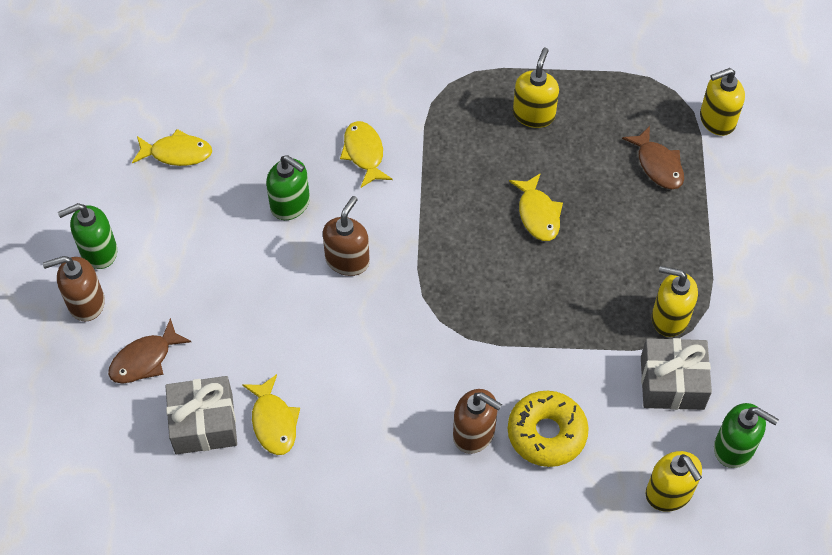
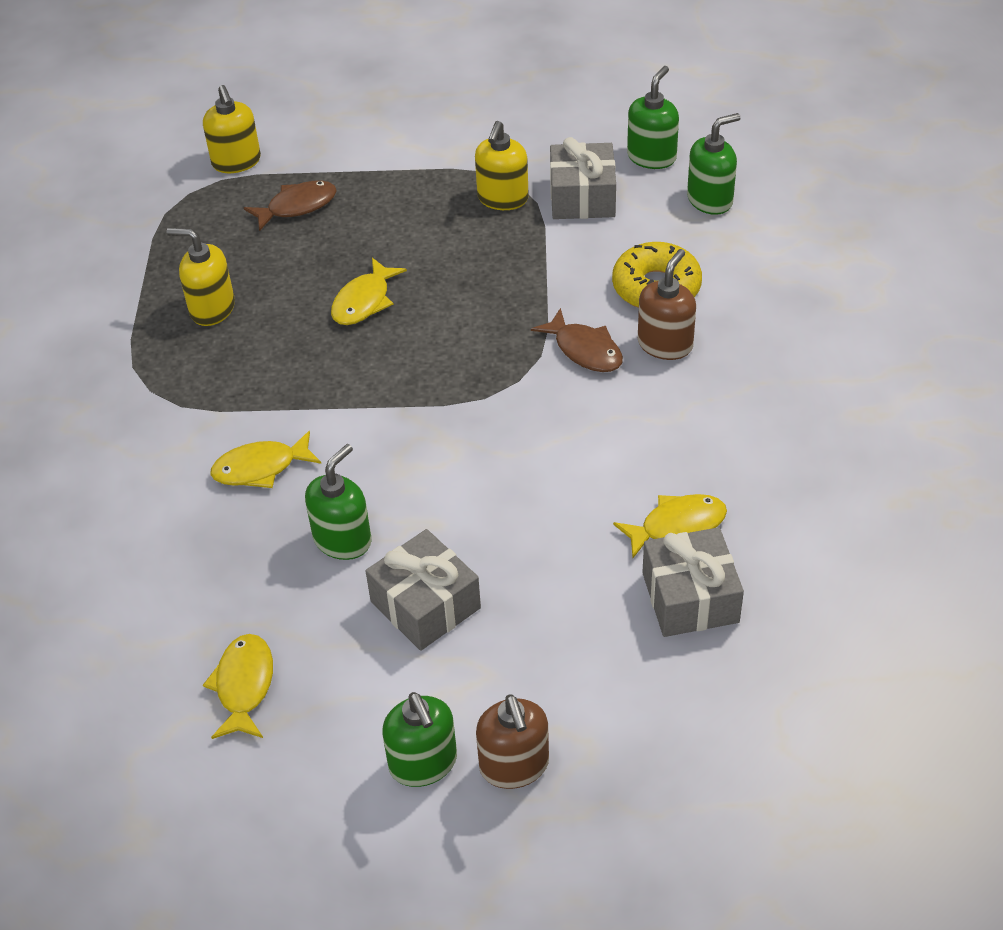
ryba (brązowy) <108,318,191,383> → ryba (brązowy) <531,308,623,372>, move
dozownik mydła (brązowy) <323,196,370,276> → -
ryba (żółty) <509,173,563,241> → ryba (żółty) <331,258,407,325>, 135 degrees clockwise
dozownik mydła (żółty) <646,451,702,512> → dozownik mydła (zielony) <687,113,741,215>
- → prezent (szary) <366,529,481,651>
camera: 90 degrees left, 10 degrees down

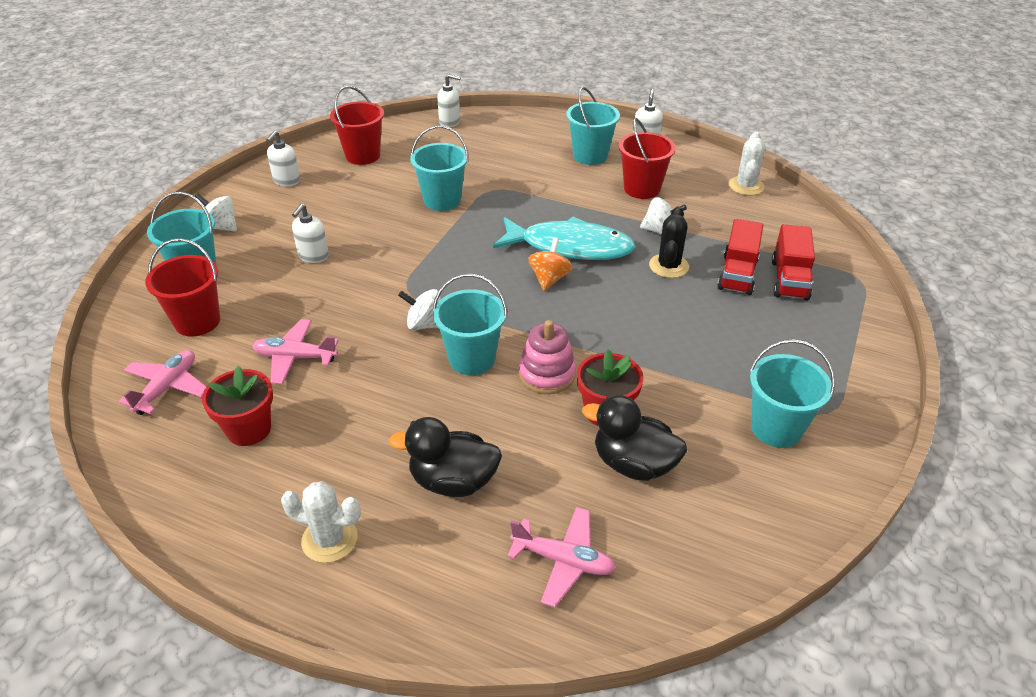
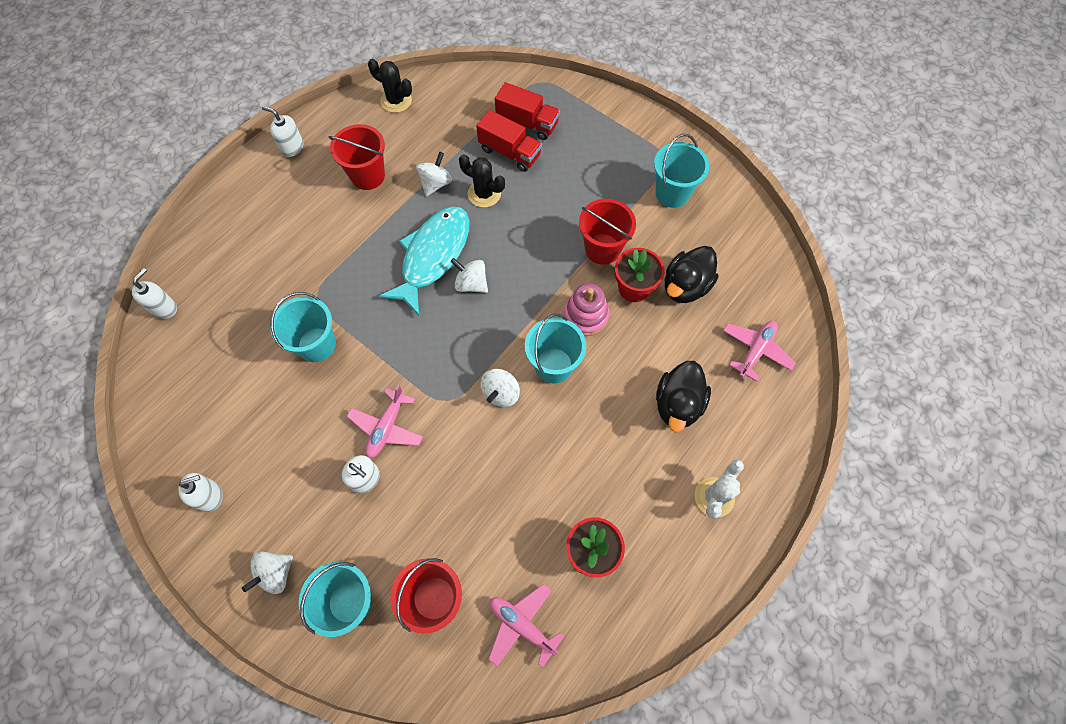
samolot (różowy) <253,319,339,384> → samolot (różowy) <347,385,423,458>, move
dozownik mydła (biały) <266,131,300,186> → dozownik mydła (biały) <178,473,223,512>, 60 degrees counterclockwise
wiadro (czerwony) <330,86,384,165> → wiadro (czerwony) <579,199,636,265>, move
bączek (pomarańczowy) <528,237,572,291> → bączek (biały) <451,258,488,293>
wiadro (turkusowy) <566,87,620,165> → -
kaktus (biały) <729,132,766,196> → kaktus (czarny) <368,59,412,113>
camera: 75 degrees left, 25 degrees up

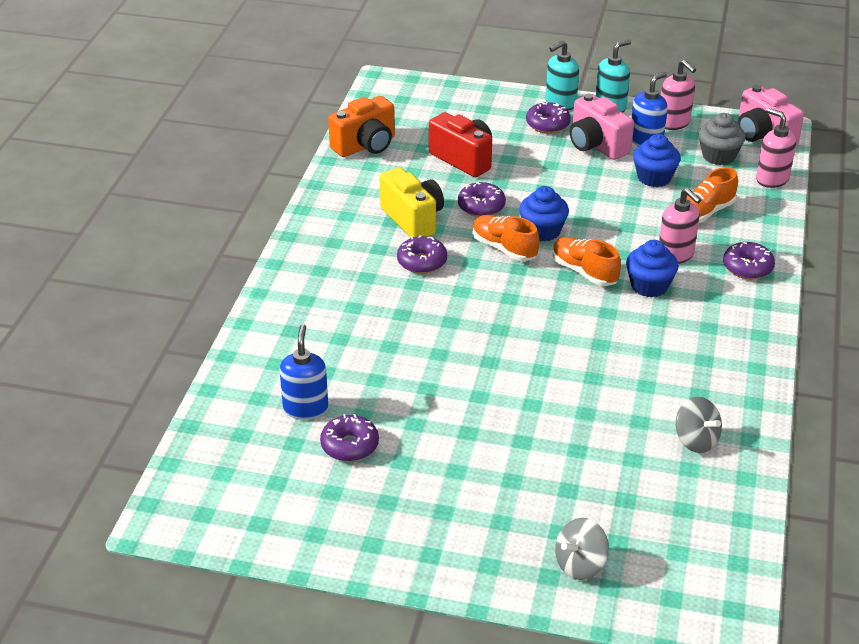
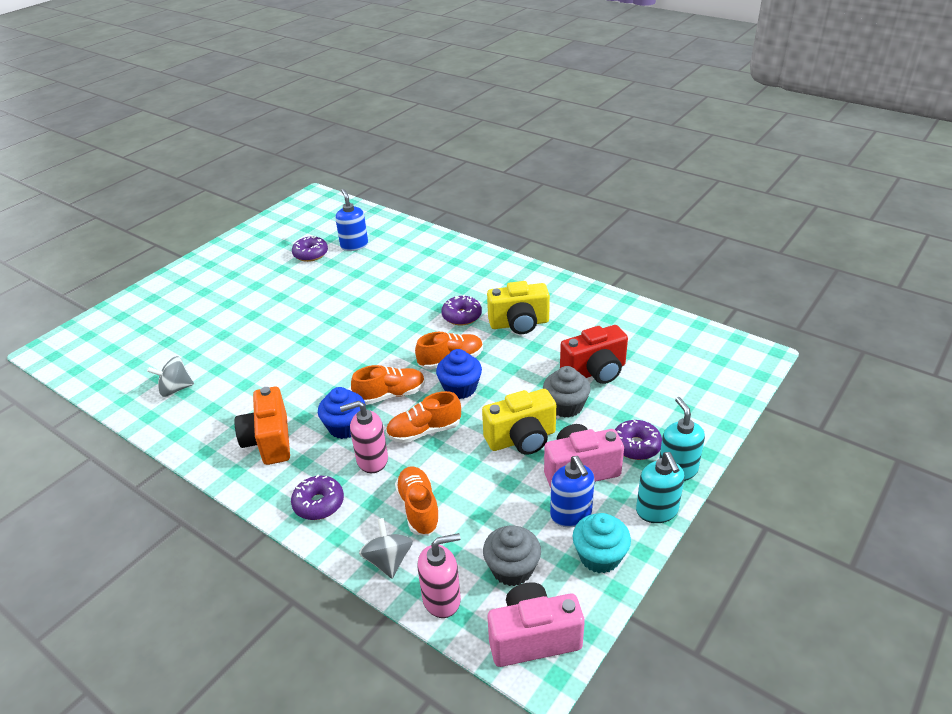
dozownik mydła (niebieski) <280,324,328,420> → dozownik mydła (niebieski) <335,189,368,251>, 135 degrees counterclockwise
aparat fotograficzny (pomarańczowy) <328,96,395,157> → aparat fotograficzny (pomarańczowy) <234,387,290,465>, move
donut (fioletowy) <458,182,506,217> → -
bączek (szary) <555,518,609,580> → bączek (szary) <359,518,413,579>, move
muffinka (niebieski) <633,134,681,187> → -
dozownik mydła (różowy) <661,60,696,130> → muffinka (turkusowy) <573,513,631,573>
- → but (pomarańczowy) <386,391,461,443>
- → aparat fotograficzny (żółty) <482,389,556,455>
- → muffinka (szary) <543,366,591,418>
camera: 115 degrees right, 0 degrees up

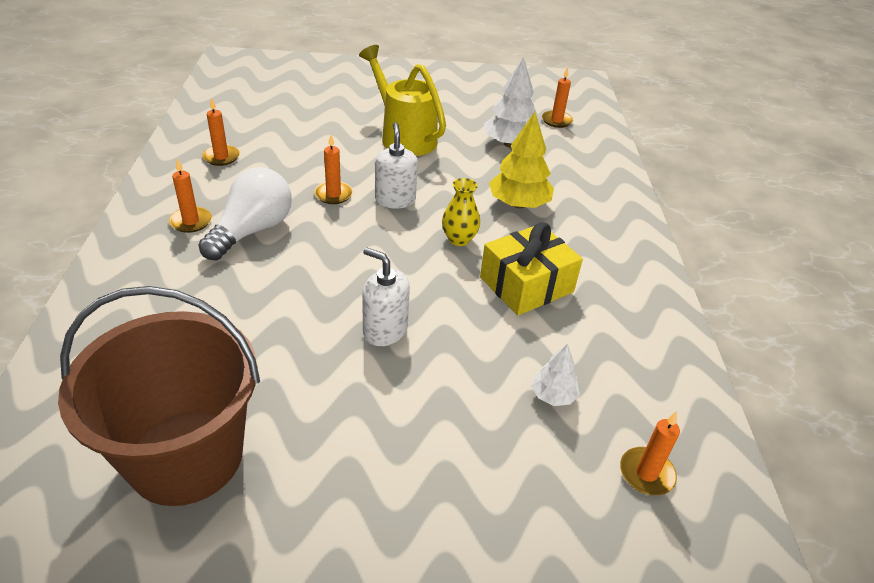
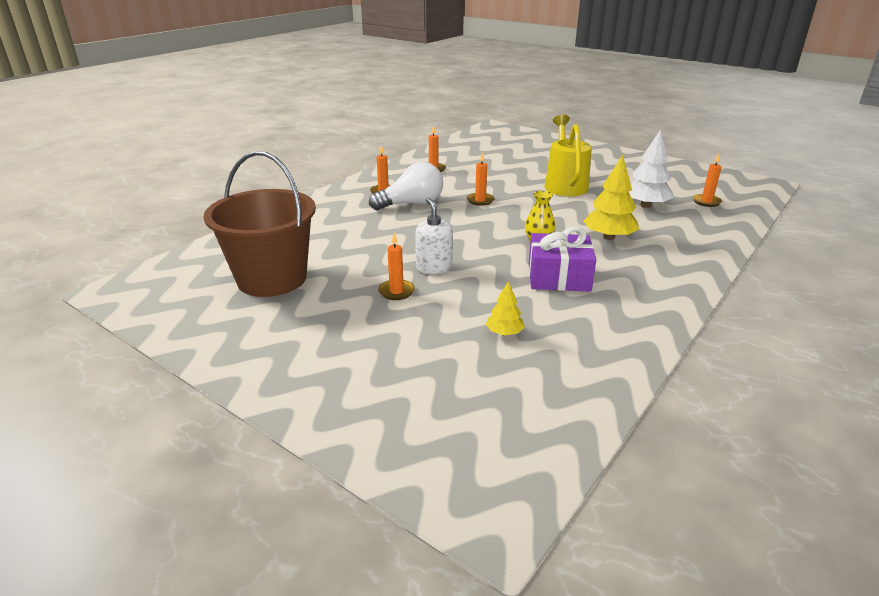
dozownik mydła (biały) <375,122,418,209> → -
prezent (żółty) <480,222,583,315> → prezent (fioletowy) <529,227,596,292>
drzewko (biały) <531,344,580,406> → drzewko (żółty) <486,281,525,336>
świeca (pomarańczowy) <620,411,680,495> → świeca (pomarańczowy) <378,233,415,300>, move
camera: 40 degrees right, 10 degrees down

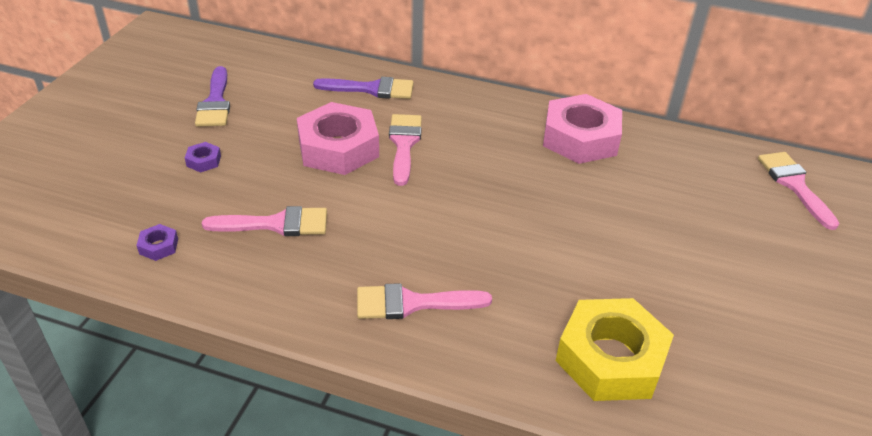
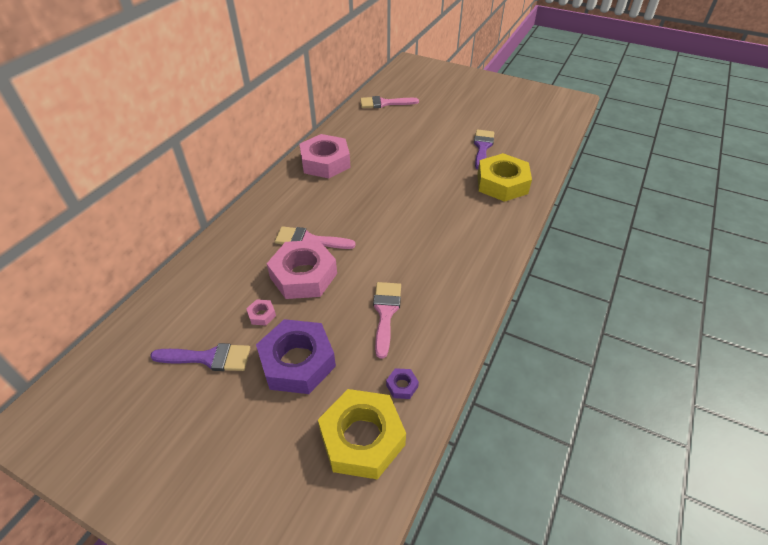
nakrętka (fioletowy) <185,142,221,172> → nakrętka (fioletowy) <256,319,336,394>, x2.50
pędzel (fioletowy) <313,77,414,99> → pędzel (fioletowy) <474,129,494,170>, move
pędzel (różowy) <357,283,492,319> → -
- → nakrętka (różowy) <246,299,276,326>
- → nakrętka (żółty) <318,389,406,479>
camera: 80 degrees left, 5 degrees up

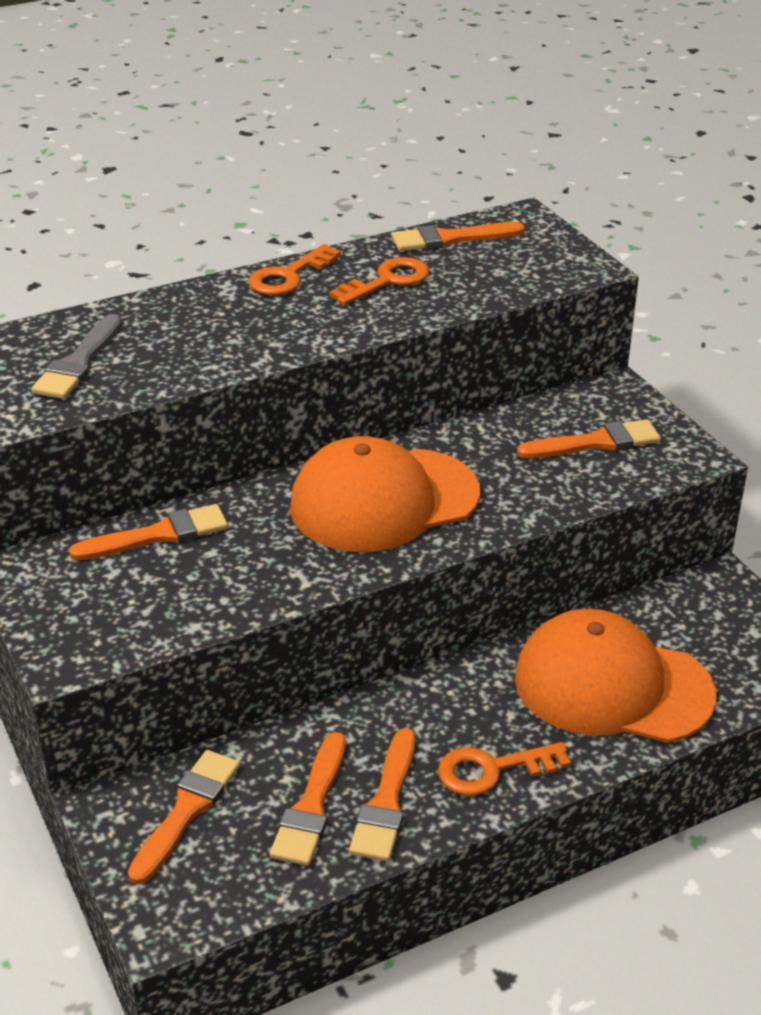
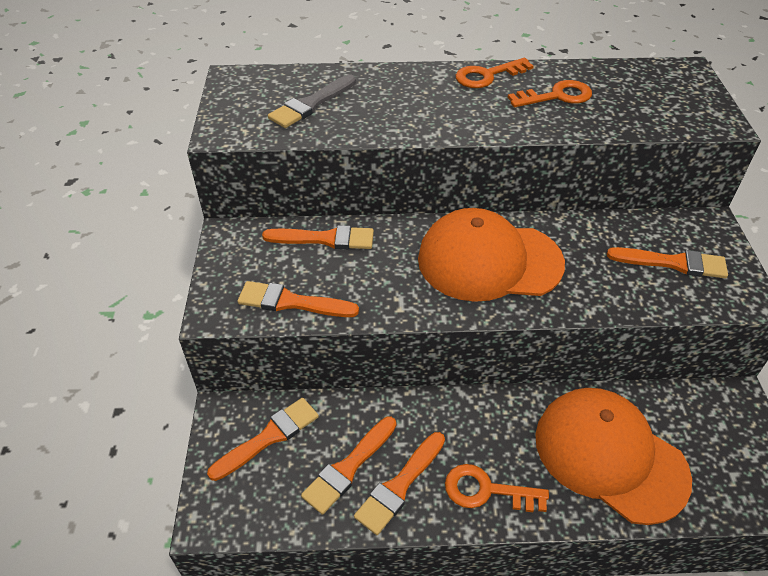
pędzel (pomarańczowy) <391,222,525,251> → pędzel (pomarańczowy) <237,281,359,317>, move
camera: 25 degrees right, 10 degrees up

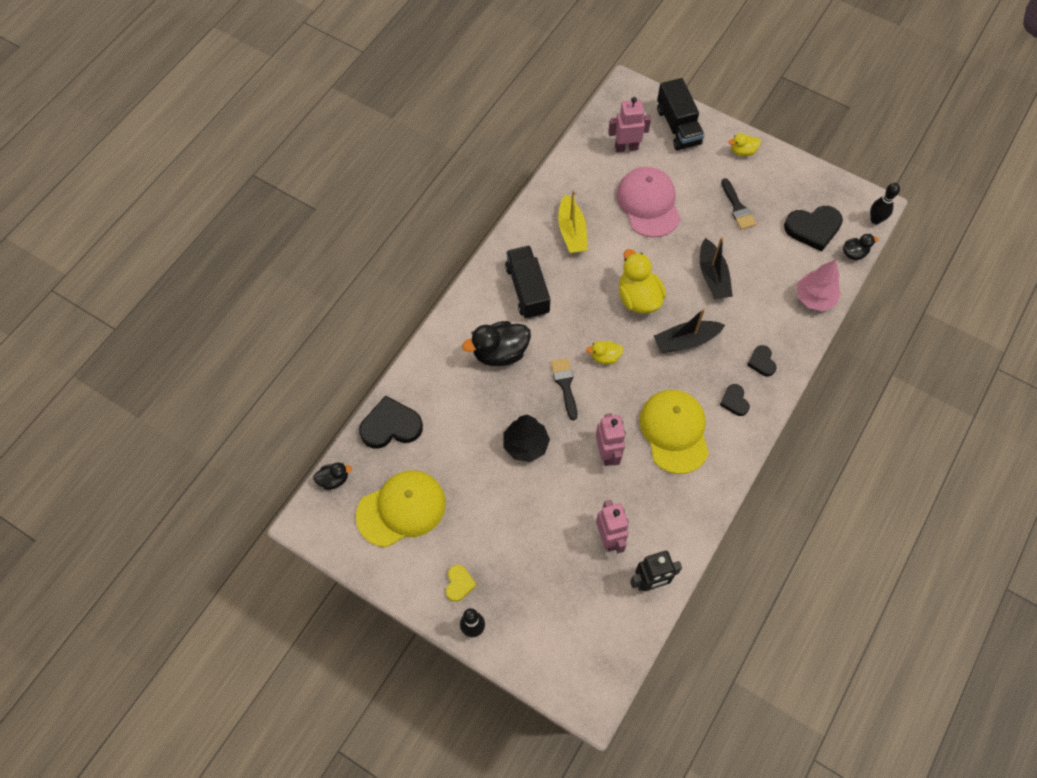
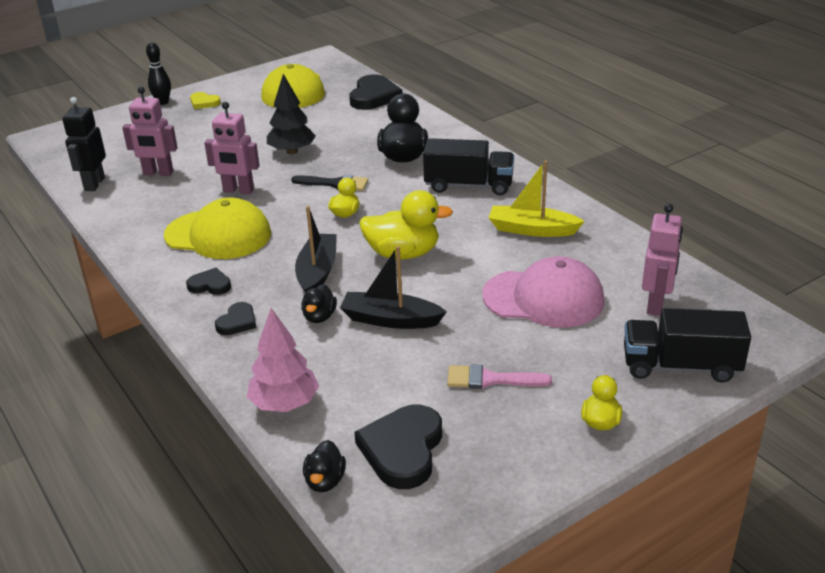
kaczka (czarny) <313,462,352,490> → kaczka (czarny) <301,284,337,323>, move
pędzel (czarny) <721,178,756,230> → pędzel (różowy) <447,364,552,389>
serce (czarny) <747,345,776,376> → serce (czarny) <215,302,256,335>, 105 degrees clockwise
kręgiel (czarny) <870,183,900,224> → -
camera: 115 degrees right, 30 degrees down

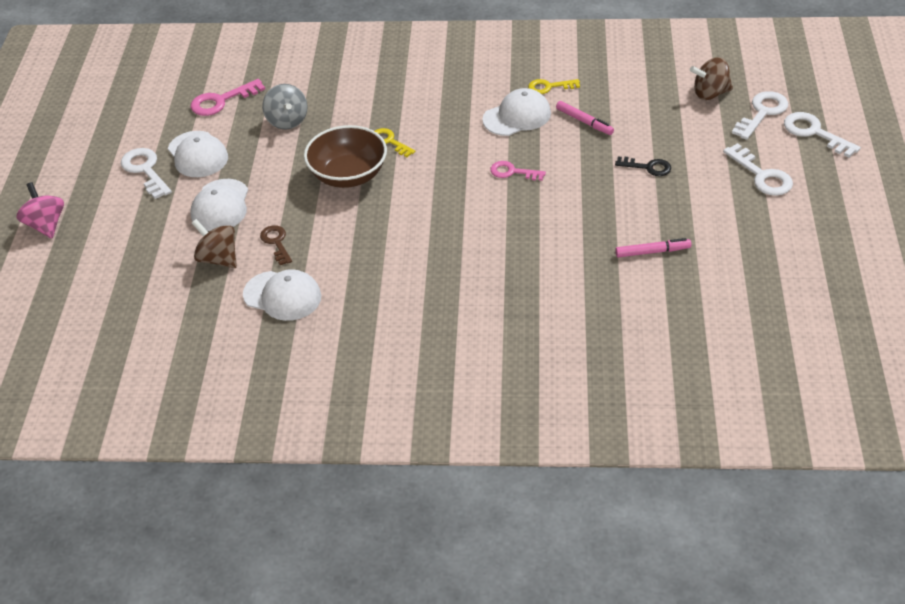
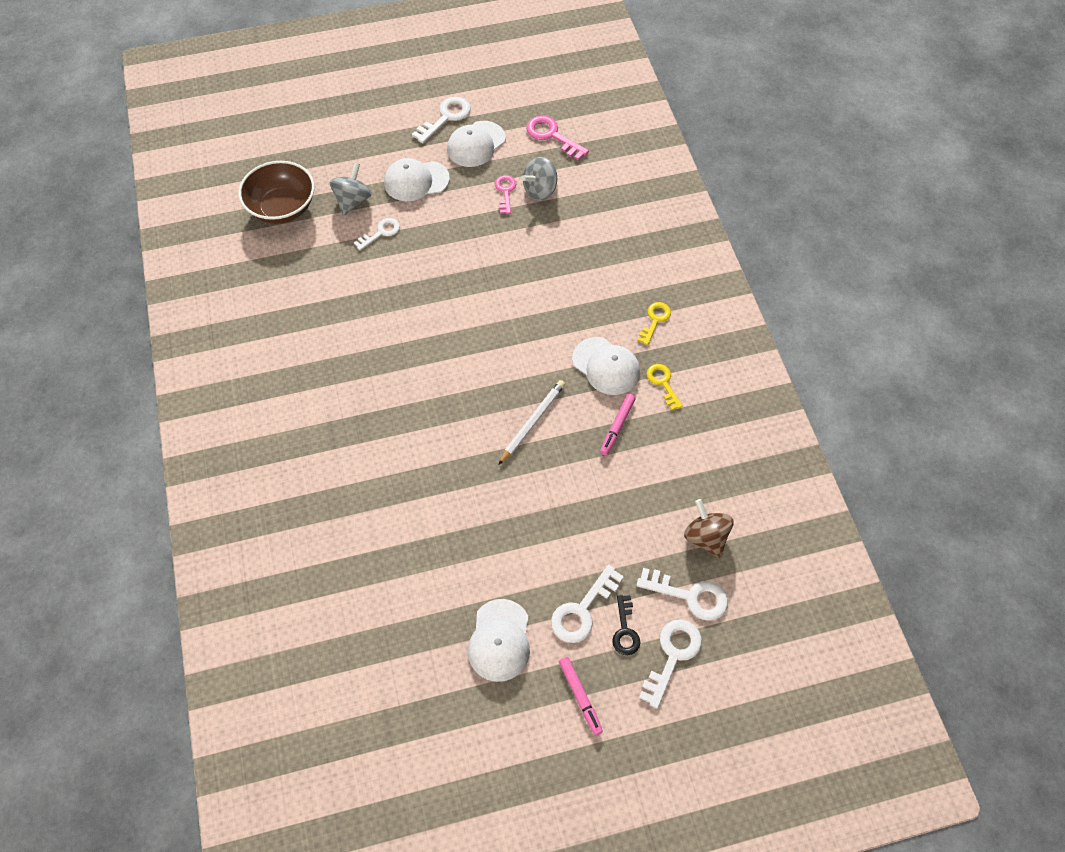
bączek (różowy) <16,182,64,238> → -
bączek (brązowy) <192,219,237,268> → bączek (szary) <330,163,372,216>
czapka (biały) <243,269,321,321> → czapka (biały) <468,599,530,682>, move
klucz (brązowy) <260,225,292,265> → klucz (biały) <354,218,400,250>
miska (brązowy) <304,125,387,188> → miska (brązowy) <238,161,315,224>, move
klucz (żółty) <375,128,415,157> → klucz (żółty) <638,302,671,345>, move
klucz (różowy) <490,161,546,181> → klucz (różowy) <495,175,516,214>, move
klucz (czarny) <615,157,671,176> → klucz (czarny) <612,595,640,655>, move
flamaster (różowy) <615,238,692,257> → flamaster (różowy) <559,657,603,736>, move
- → ołówek (biały) <498,380,565,465>
camera: 70 degrees right, 15 degrees up

